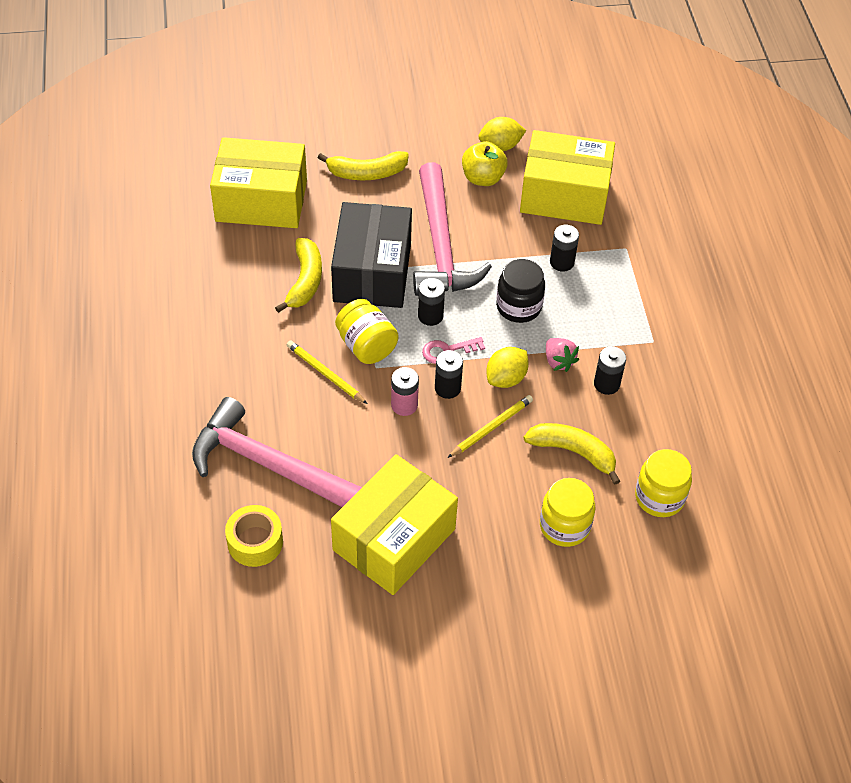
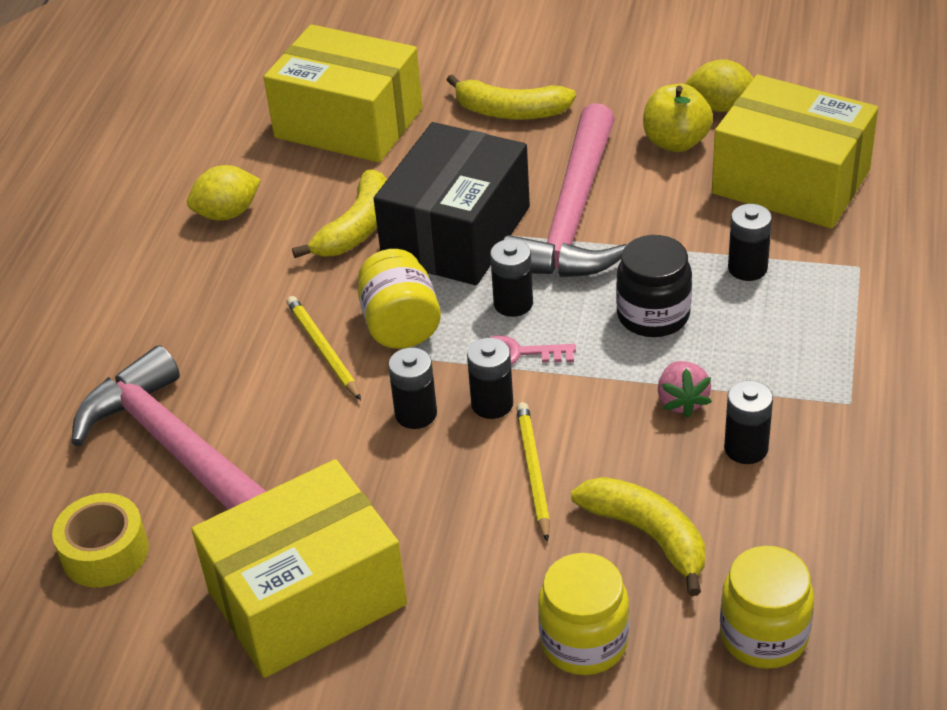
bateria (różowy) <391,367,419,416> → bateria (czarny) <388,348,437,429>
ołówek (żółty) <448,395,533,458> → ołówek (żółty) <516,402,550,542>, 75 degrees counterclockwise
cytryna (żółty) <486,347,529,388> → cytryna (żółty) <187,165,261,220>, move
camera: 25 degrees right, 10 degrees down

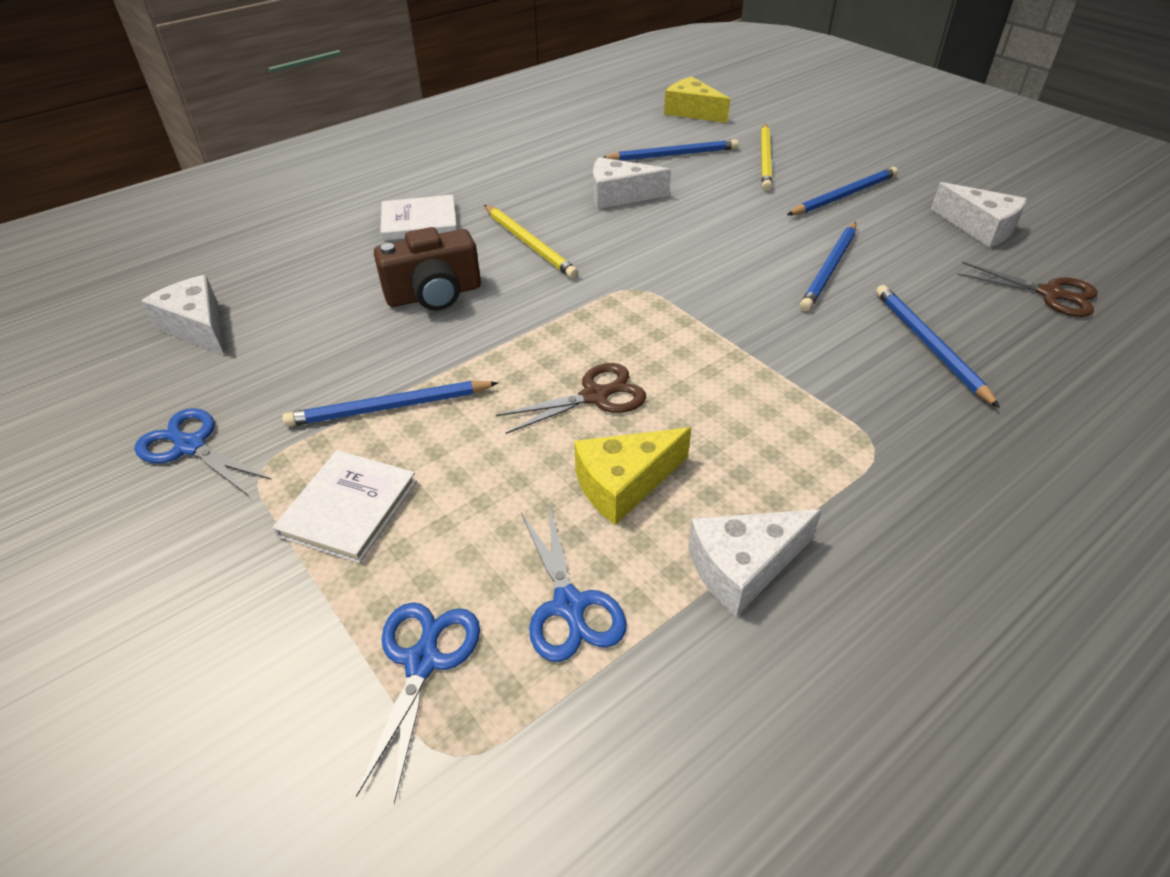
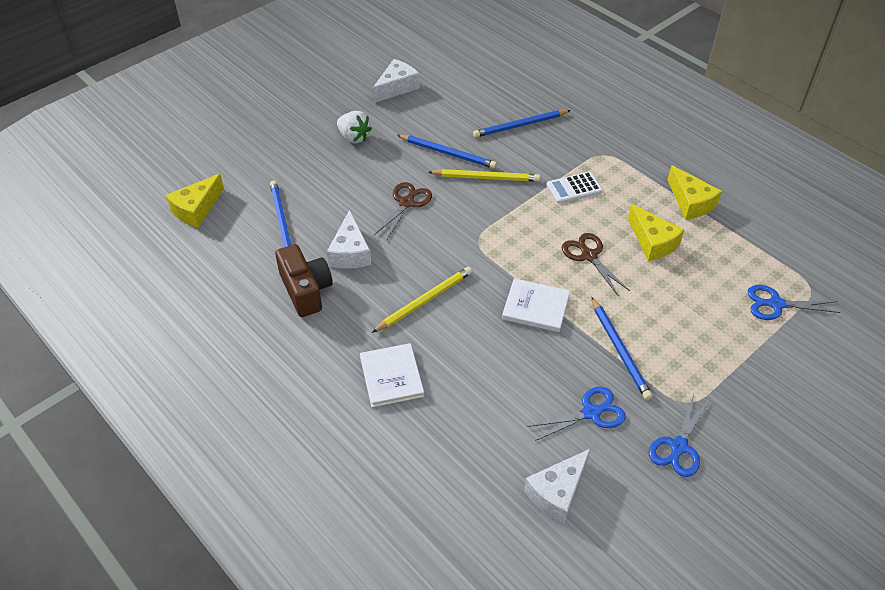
książka (biały) <273,450,417,563> → książka (biały) <502,278,570,332>, move
aparat fotograficzny (brązowy) <374,227,481,311> → aparat fotograficzny (brązowy) <275,244,333,317>, move
nożyczki (niebieski) <521,506,626,662> → nożyczki (niebieski) <527,387,626,441>, move
ser (biały) <688,509,822,617> → ser (żółty) <668,165,722,220>
ołówek (żółty) <761,124,772,191> → ołówek (żółty) <428,169,540,182>, move
ołówek (niebieski) <787,167,898,215> → truskawka (biały) <337,111,372,143>
nożyczki (brązowy) <957,262,1098,317> → nożyczki (brązowy) <374,182,432,239>, move
- → kalkulator (biały) <547,172,603,204>
camera: 95 degrees left, 5 degrees up

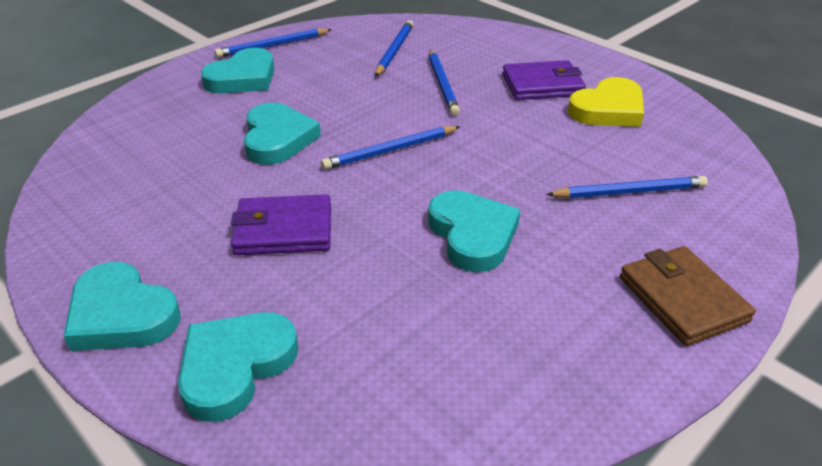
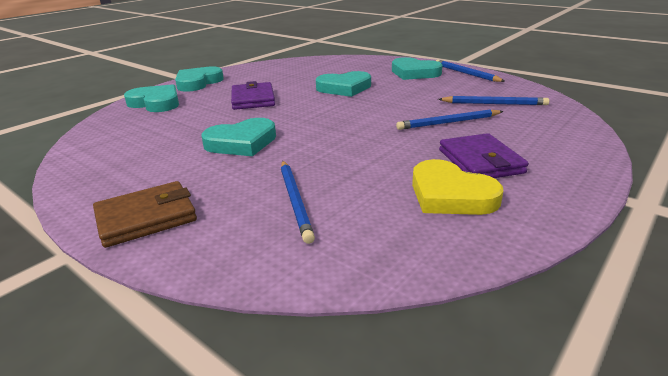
ołówek (niebieski) <321,126,460,170> → -
camera: 85 degrees right, 10 degrees down

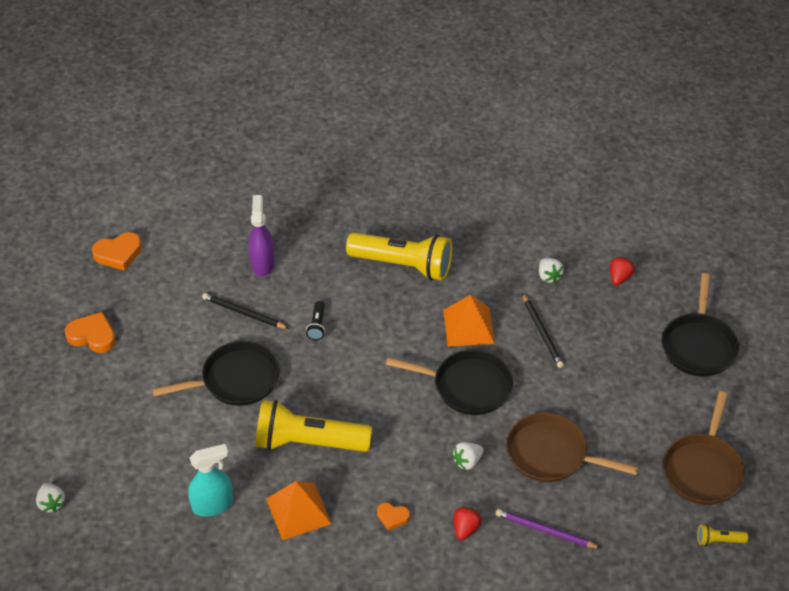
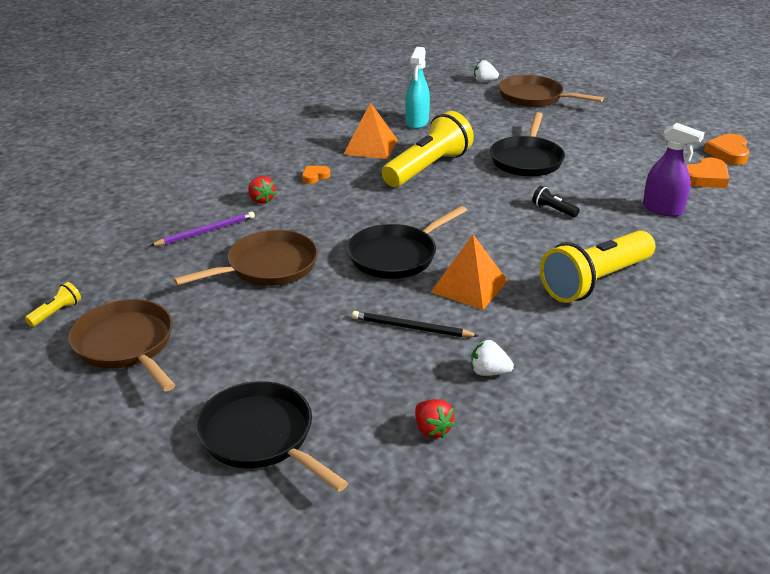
serce (pomarańczowy) <65,312,116,353> → serce (pomarańczowy) <686,158,729,188>, move
ołówek (czarny) <202,293,289,329> → -
truskawka (biały) <452,442,483,470> → -
- → patelnia (brązowy) <499,75,604,107>
camera: 125 degrees right, 15 degrees down

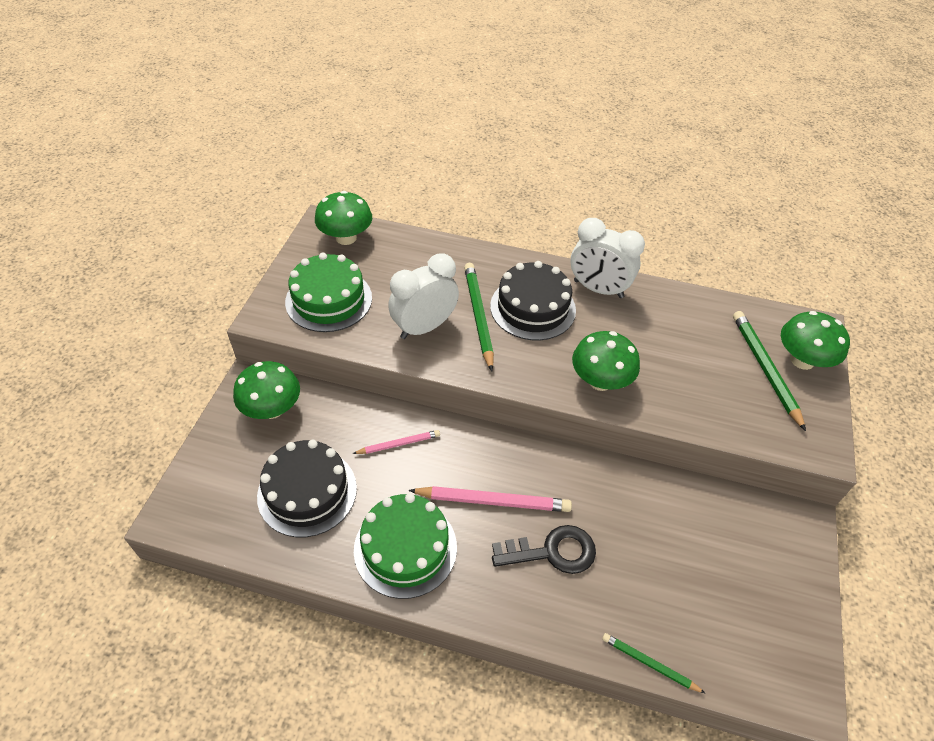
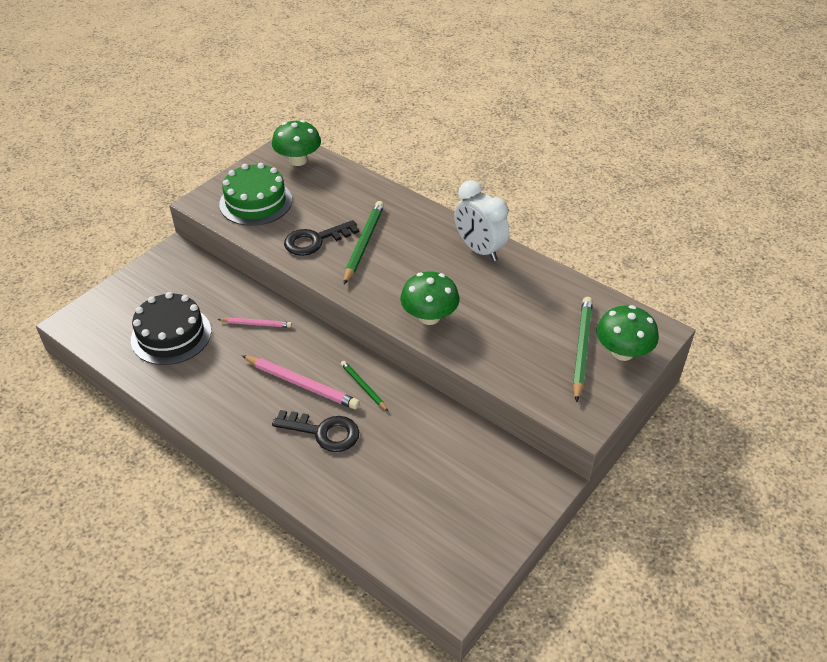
grzyb (zielony) <233,361,300,419> → -
tort (zielony) <354,493,457,599> → -
budzik (biały) <388,254,459,339> → klucz (czarny) <284,220,359,256>
tort (czarny) <490,261,576,340> → -
ołówek (zielony) <602,633,706,694> → ołówek (zielony) <341,361,389,412>, move
camera: 25 degrees right, 5 degrees down

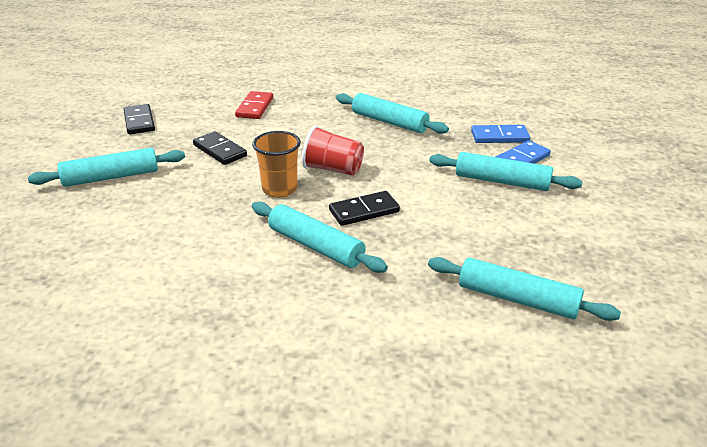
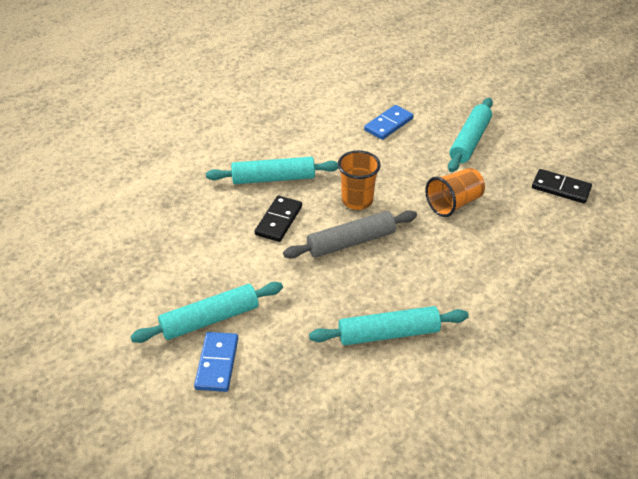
kostka domina (czarny) <193,131,247,165> → szklanka (pomarańczowy) <425,168,485,217>
kostka domina (czerwony) <235,91,273,119> → -
szklanka (czerwony) <302,125,364,176> → wałek do ciasta (szary) <283,210,417,259>
wałek do ciasta (turkusowy) <428,257,621,321> → -
kostka domina (niebieski) <471,125,530,143> → kostka domina (niebieski) <364,105,414,140>, move
camera: 135 degrees right, 10 degrees up

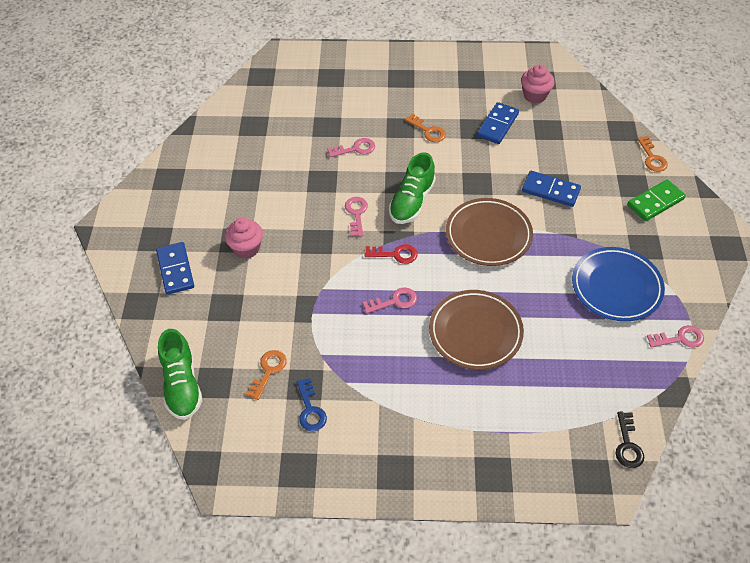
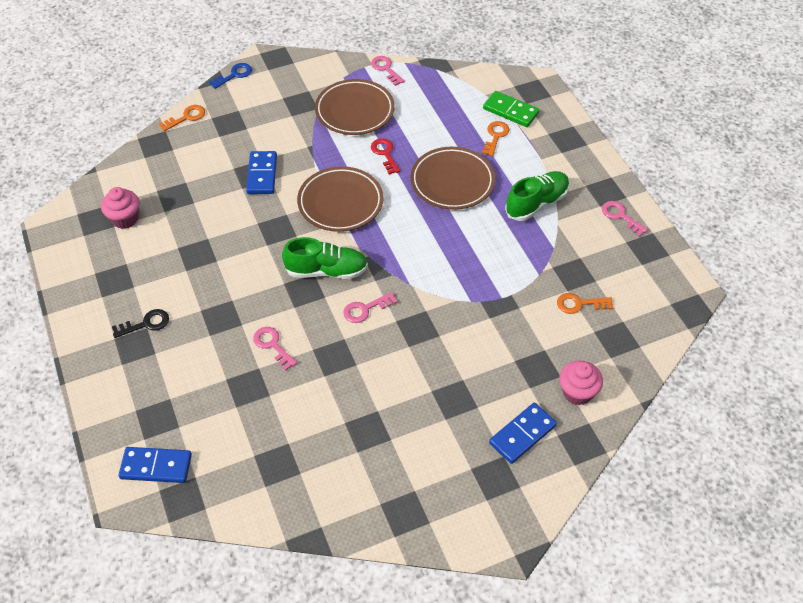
but (zielony) <158,329,202,420> → but (zielony) <505,171,569,221>, move
muffinka (różowy) <225,218,263,259> → muffinka (różowy) <559,361,603,405>, move
klucz (niebieski) <297,378,327,431> → klucz (niebieski) <209,63,252,89>, move
klucz (różowy) <363,288,417,314> → klucz (różowy) <602,201,648,237>, move
klucz (czerwony) <364,244,418,264> → klucz (czerwony) <371,138,400,175>, move
klucz (pomarańczowy) <405,113,446,142> → klucz (pomarańczowy) <482,121,510,156>, move
kostka domina (niebieski) <477,102,519,144> → kostka domina (niebieski) <118,447,192,483>, move
talerz (niebieski) <572,247,665,321> → talerz (brązowy) <315,79,395,135>
klucz (czarny) <616,412,644,468> → klucz (czarny) <112,309,169,338>, move
kostka domina (zielony) <627,179,686,221> → kostka domina (zielony) <483,91,539,127>, move
camera: 115 degrees left, 0 degrees up

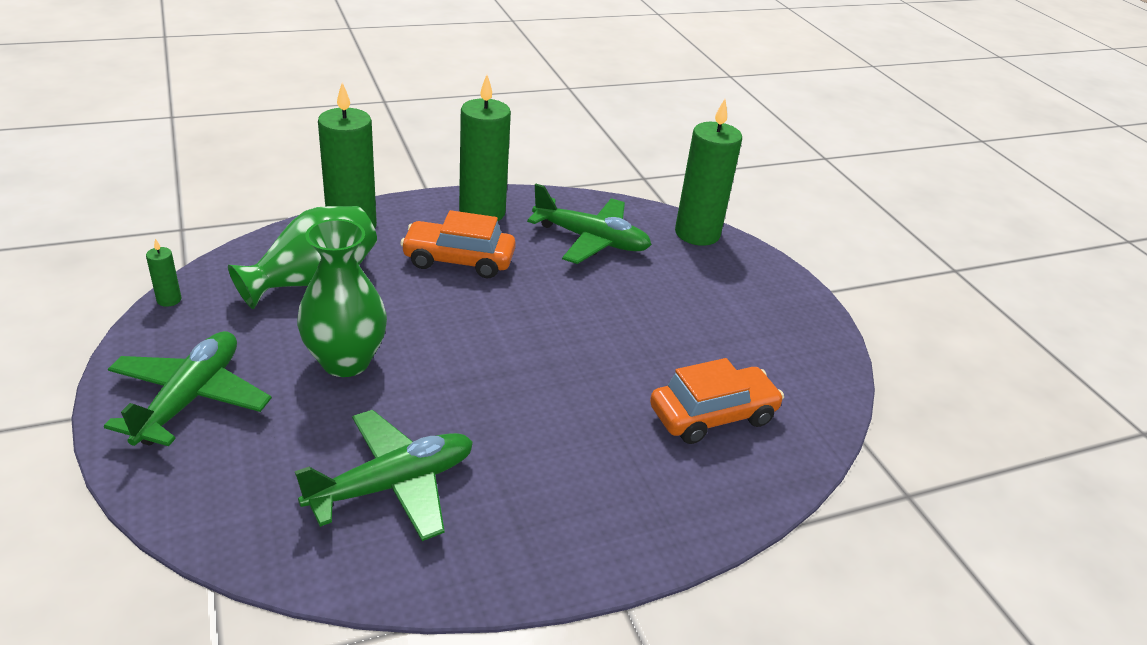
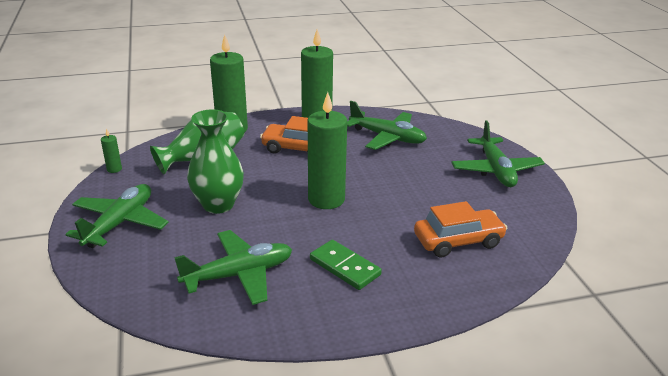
świeca (zielony) <675,99,742,246> → świeca (zielony) <308,92,347,209>, move
- → kostka domina (zielony) <310,240,382,290>
- → samolot (zielony) <451,120,545,187>
camera: 10 degrees right, 5 degrees down

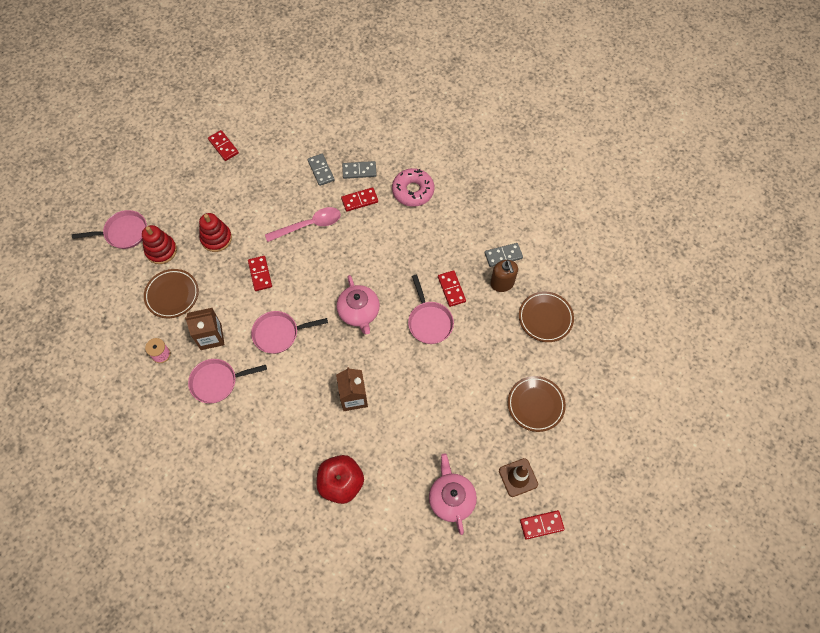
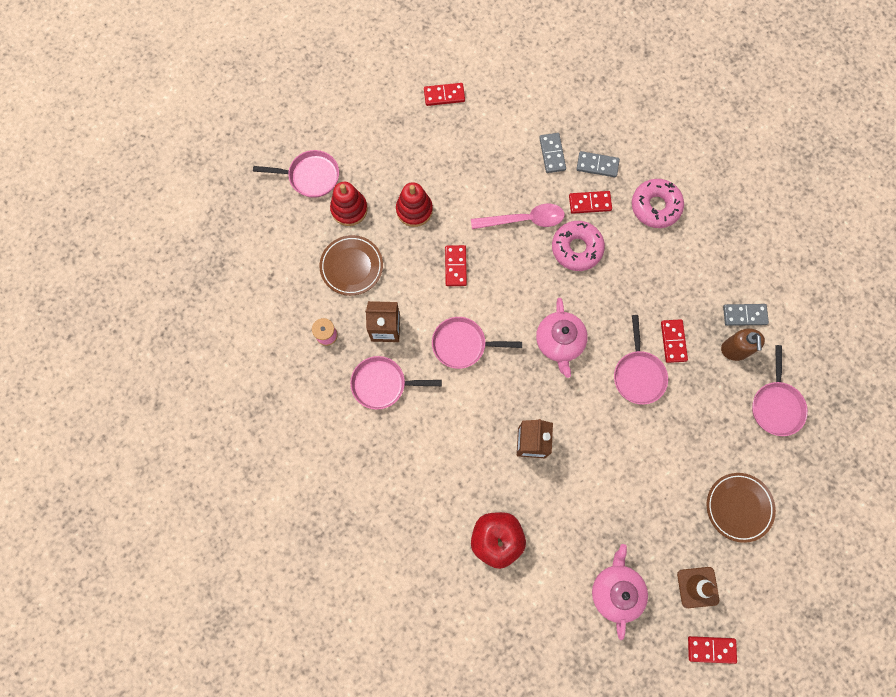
kostka domina (czerwony) <208,130,239,161> → kostka domina (czerwony) <424,83,465,106>, 75 degrees counterclockwise
talerz (brązowy) <519,292,574,342> → patelnia (różowy) <752,345,808,436>
- → donut (różowy) <552,221,605,271>
camera: 15 degrees right, 10 degrees up

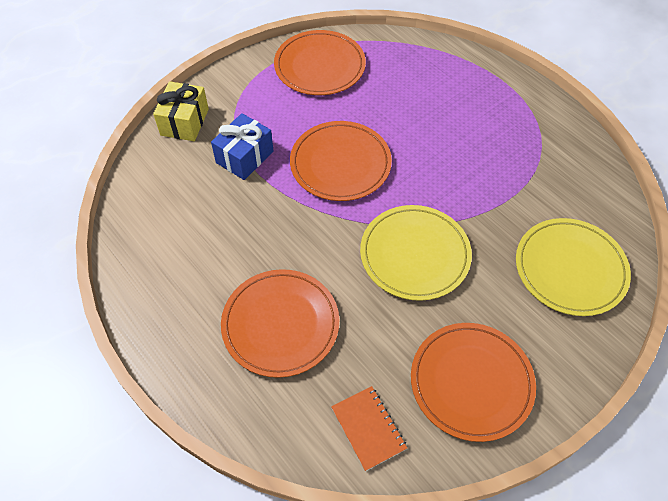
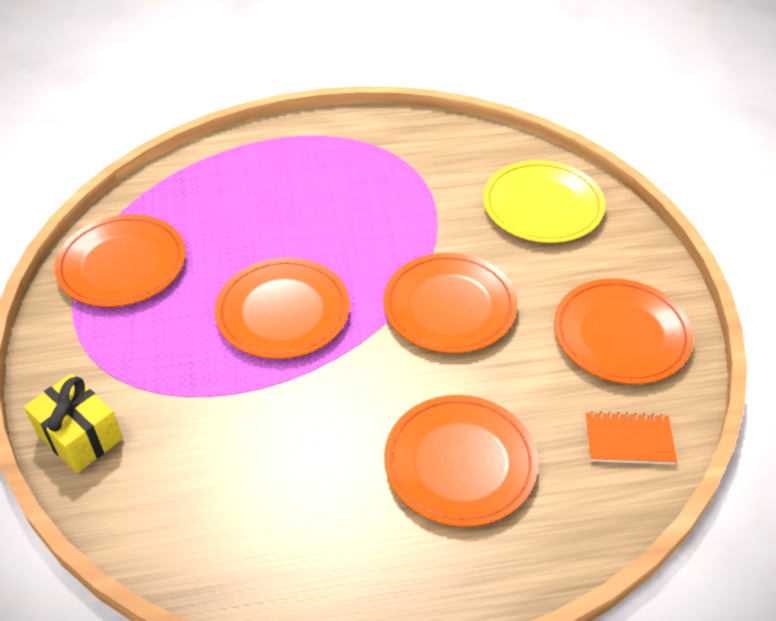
prezent (niebieski) <211,113,274,180> → -
talerz (żółty) <360,205,472,301> → talerz (pomarańczowy) <383,253,518,353>
camera: 60 degrees left, 10 degrees down

